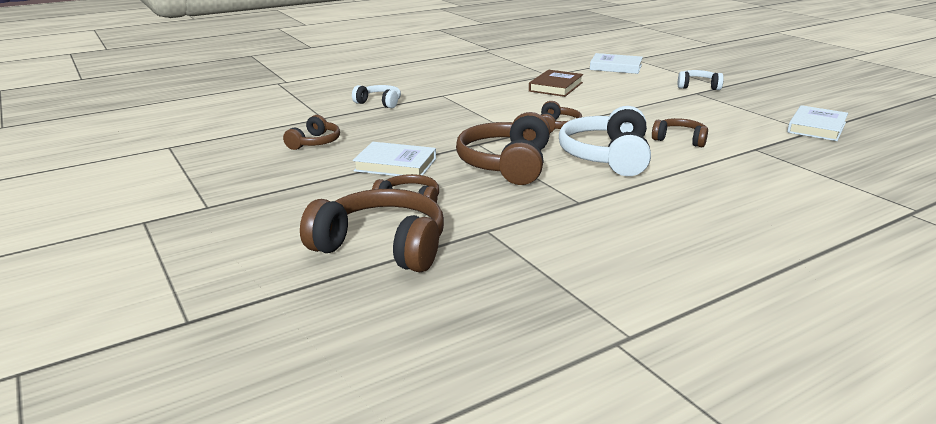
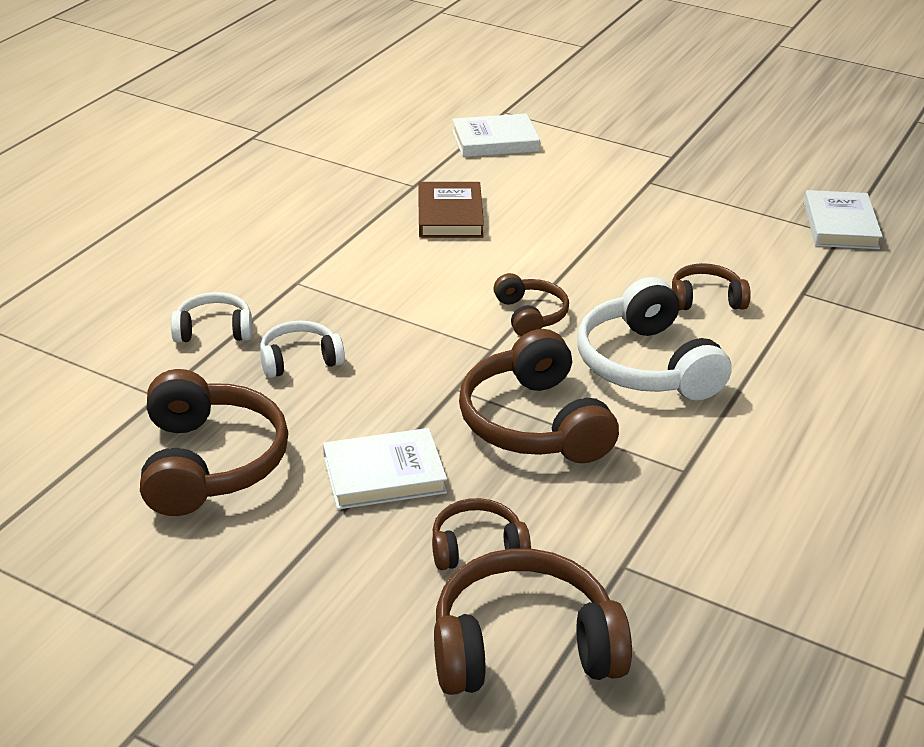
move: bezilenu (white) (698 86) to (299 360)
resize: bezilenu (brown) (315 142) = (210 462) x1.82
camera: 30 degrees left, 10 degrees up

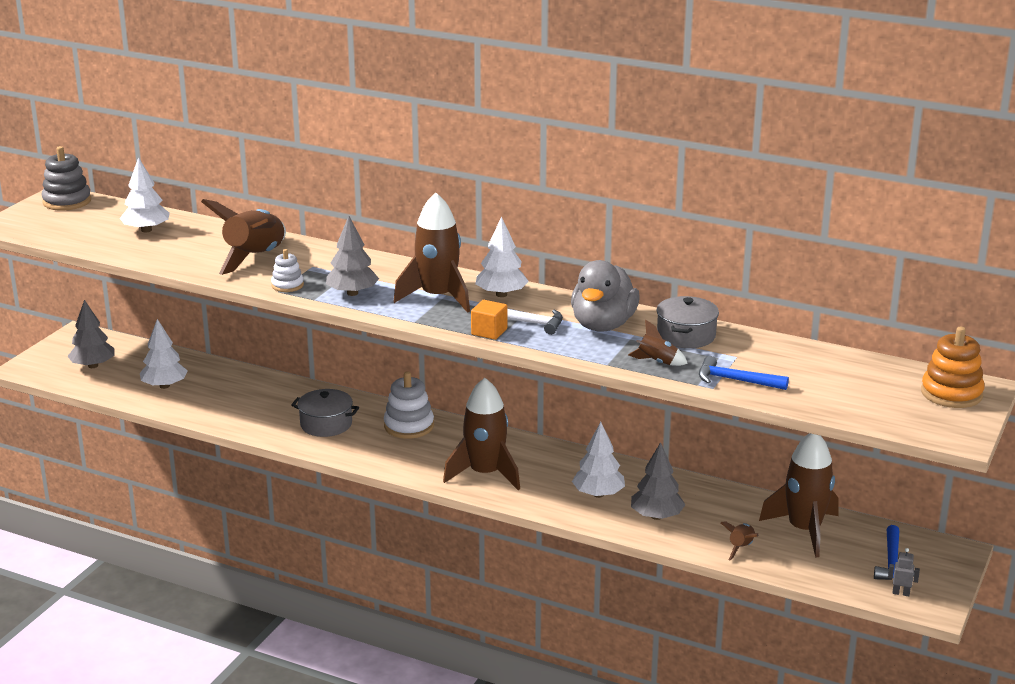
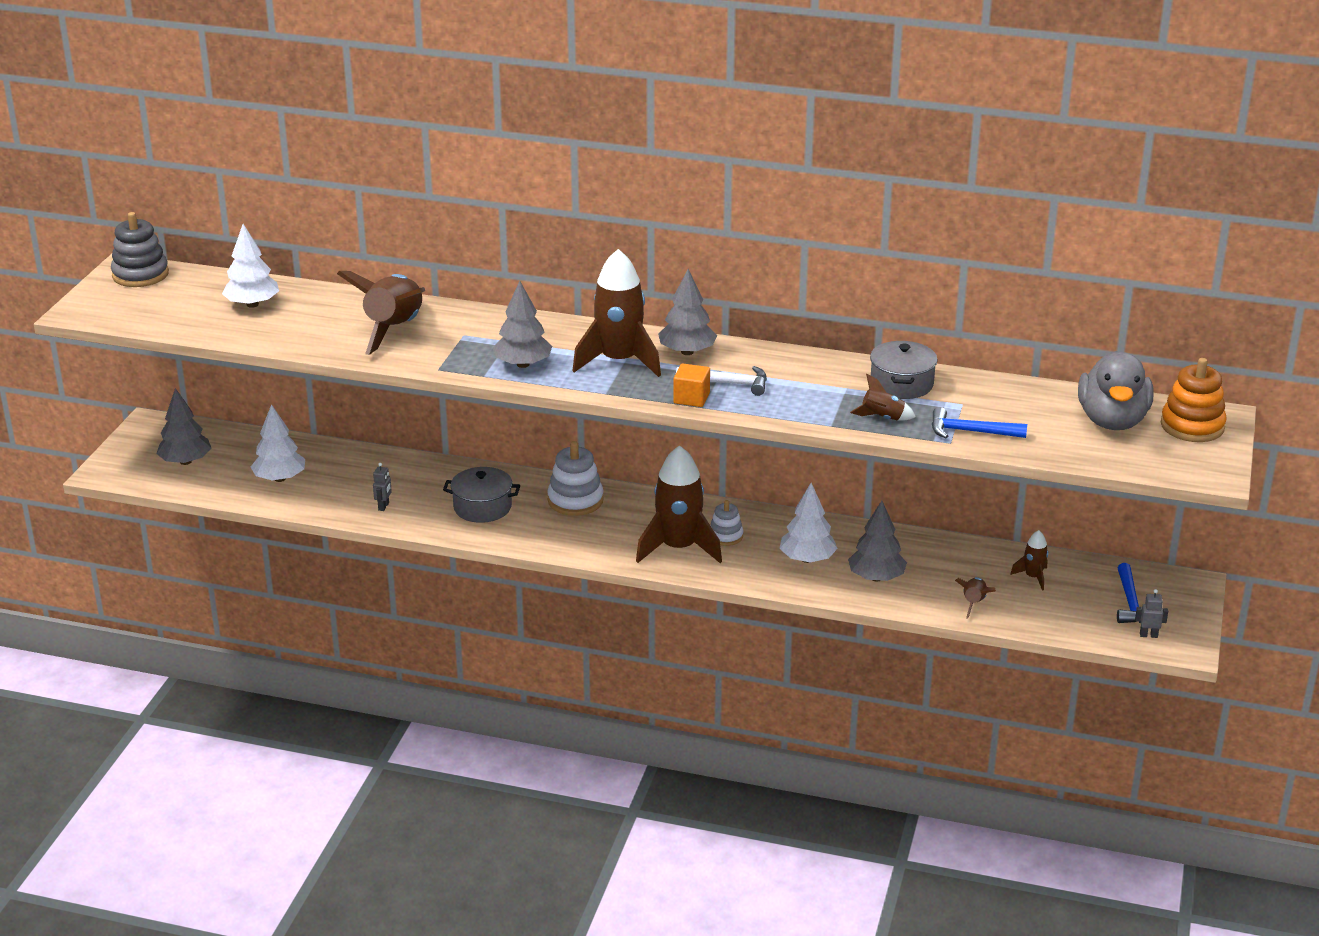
insert: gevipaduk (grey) (384 506)
move: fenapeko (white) (287 285) to (726 536); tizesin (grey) (603 325) to (1112 421)
recolor: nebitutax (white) (501 294) to nebitutax (grey) (687 352)
resize: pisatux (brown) (804 530) = (1033 577) x0.46
camera: 10 degrees left, 5 degrees up

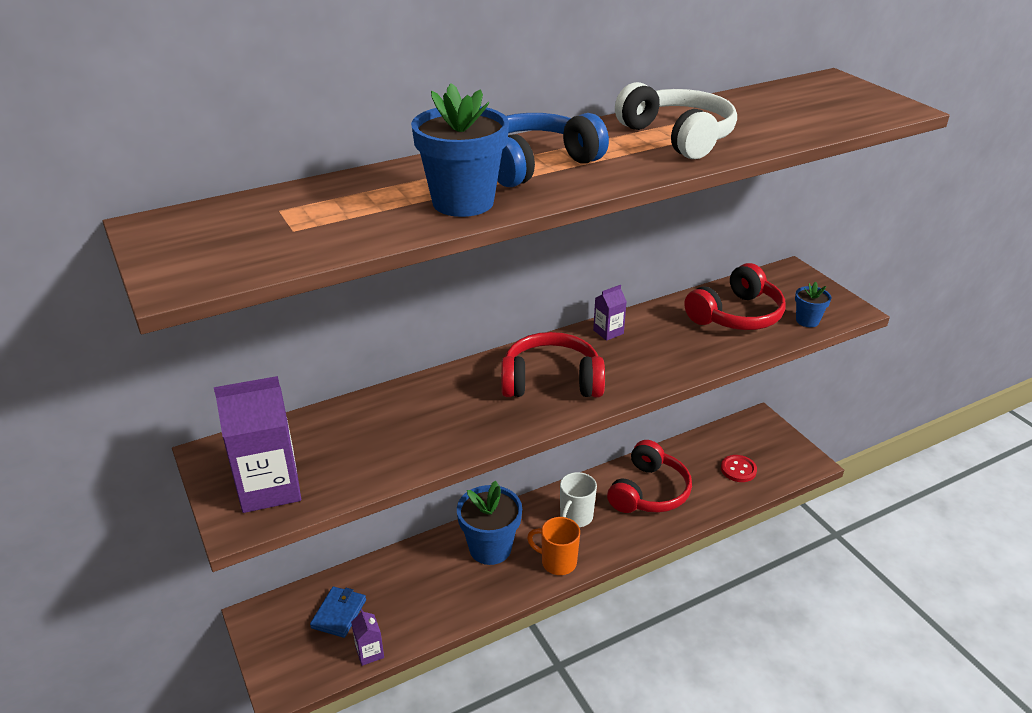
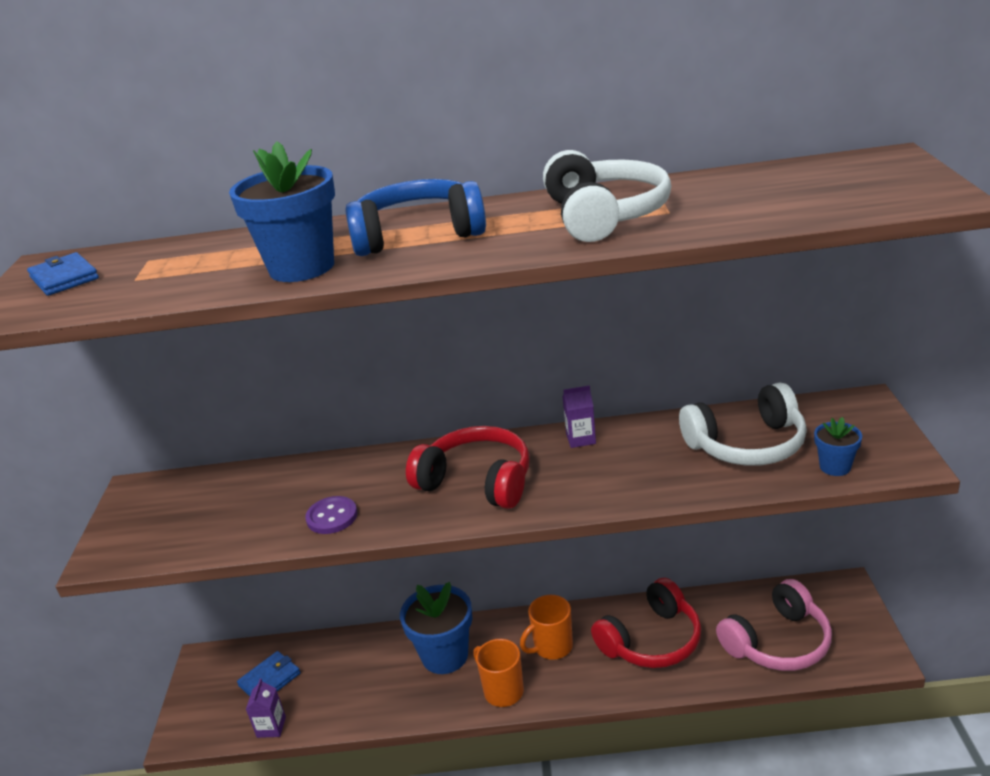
delete: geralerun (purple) (269 487)
insert: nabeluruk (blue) (64 278); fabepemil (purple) (332 517)
replace: fabepemil (red) (738 470) to bezilenu (pink) (777 642)
recolor: bezilenu (red) (736 315) to bezilenu (white) (747 444); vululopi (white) (575 517) to vululopi (orange) (552 647)
camera: 30 degrees right, 5 degrees down

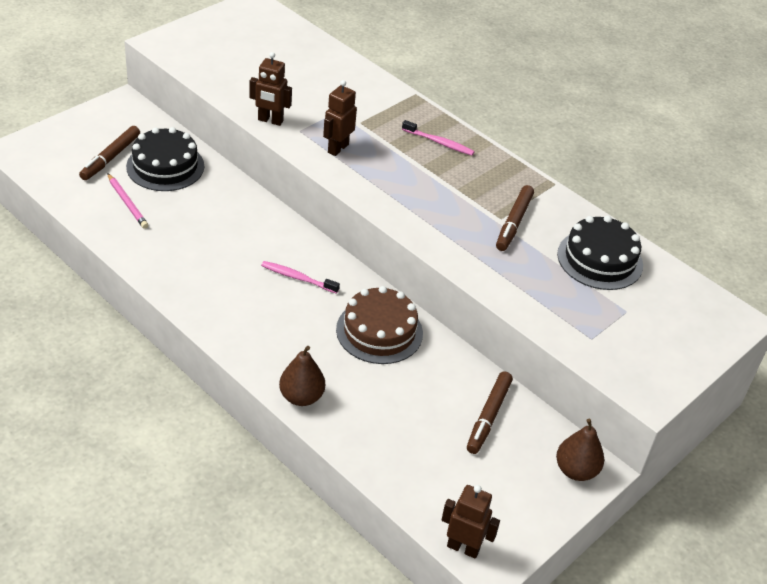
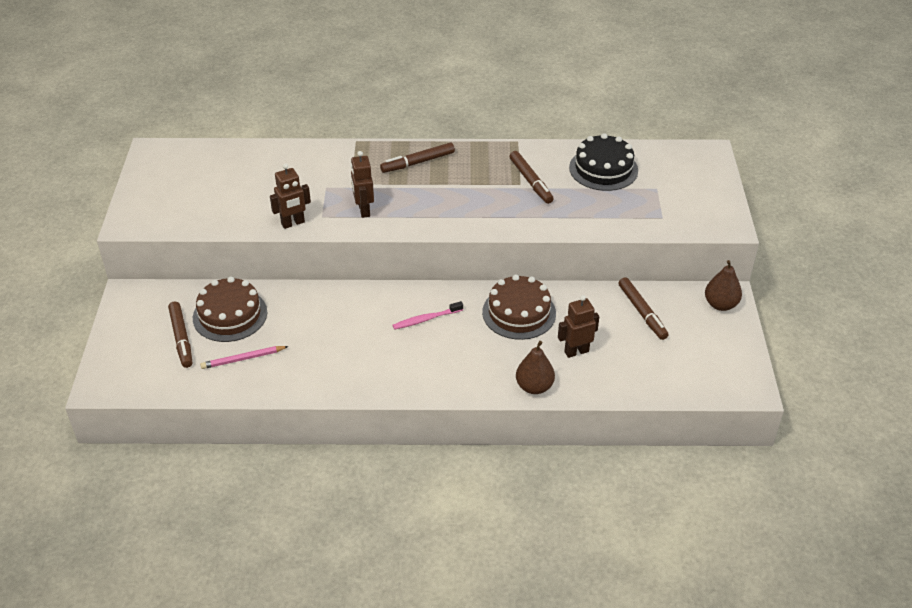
move: gevipaduk (brown) (463 548) to (576 351)
replace: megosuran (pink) (439 142) to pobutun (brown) (418 162)
recolor: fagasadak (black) (165 166) to fagasadak (brown) (230 315)
rotate: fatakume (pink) (127 203) = (243 359) 150 degrees clockwise
camera: 40 degrees left, 0 degrees up

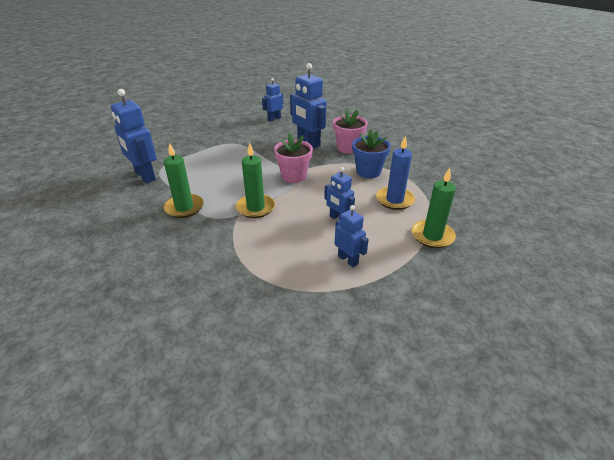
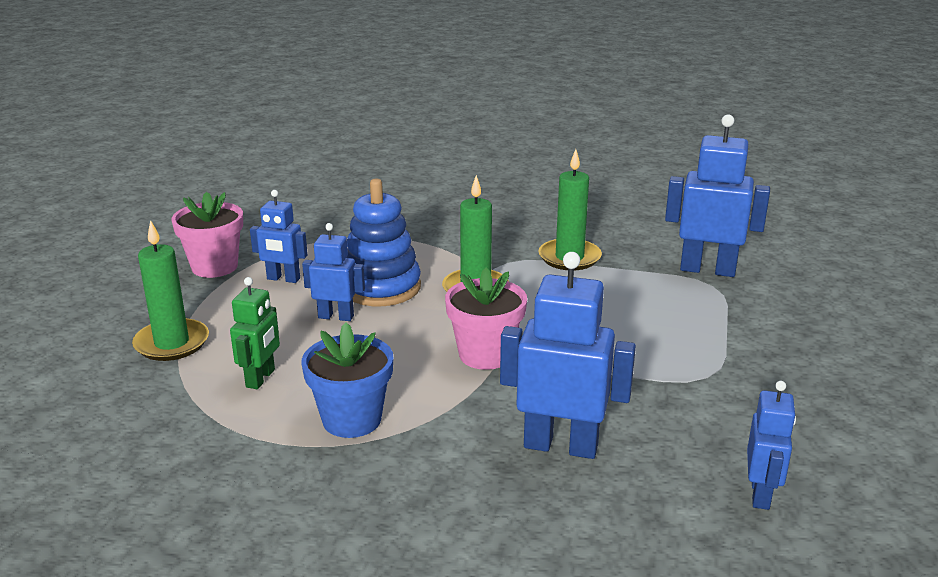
insert: fenapeko (blue) (381 287)
move: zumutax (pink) (348 148) to (214 267)
replace: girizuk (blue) (394 200) to gevipaduk (green) (261 378)
camera: 145 degrees right, 10 degrees down

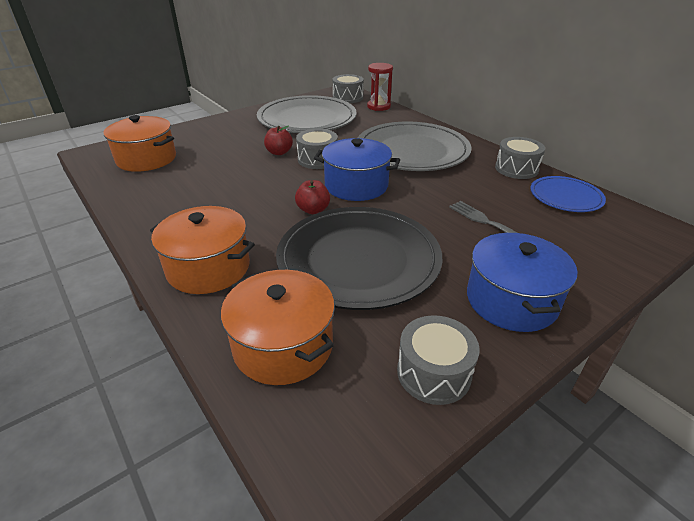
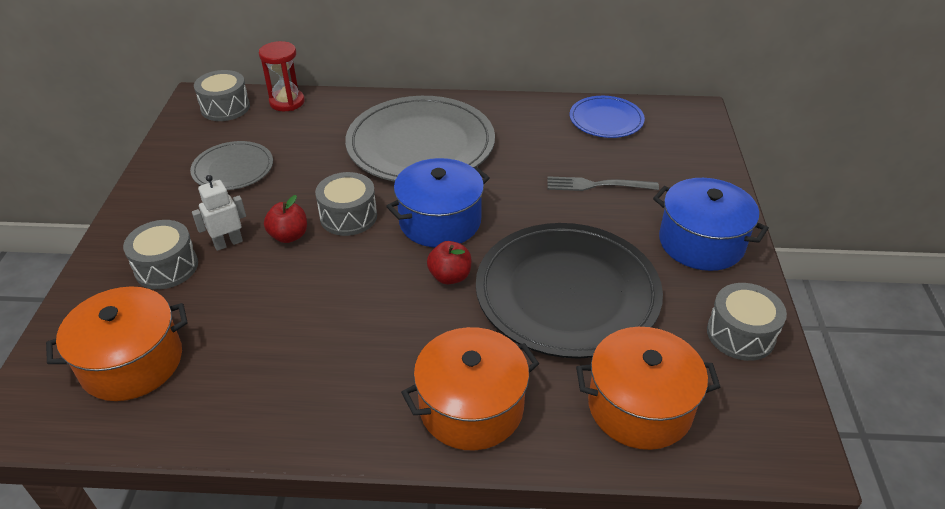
insert: gevipaduk (white) (228 243)
move: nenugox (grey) (516 169) to (166 267)
resize: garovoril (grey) (307 119) = (233 169) x0.52
camera: 50 degrees left, 5 degrees up

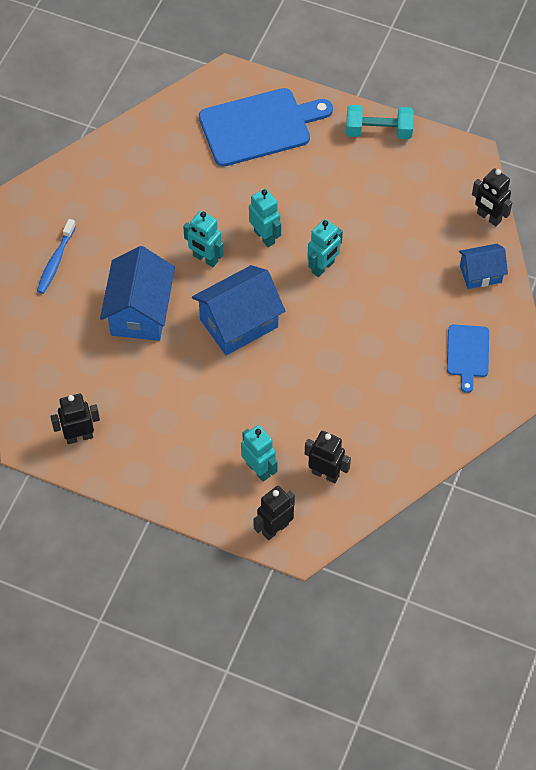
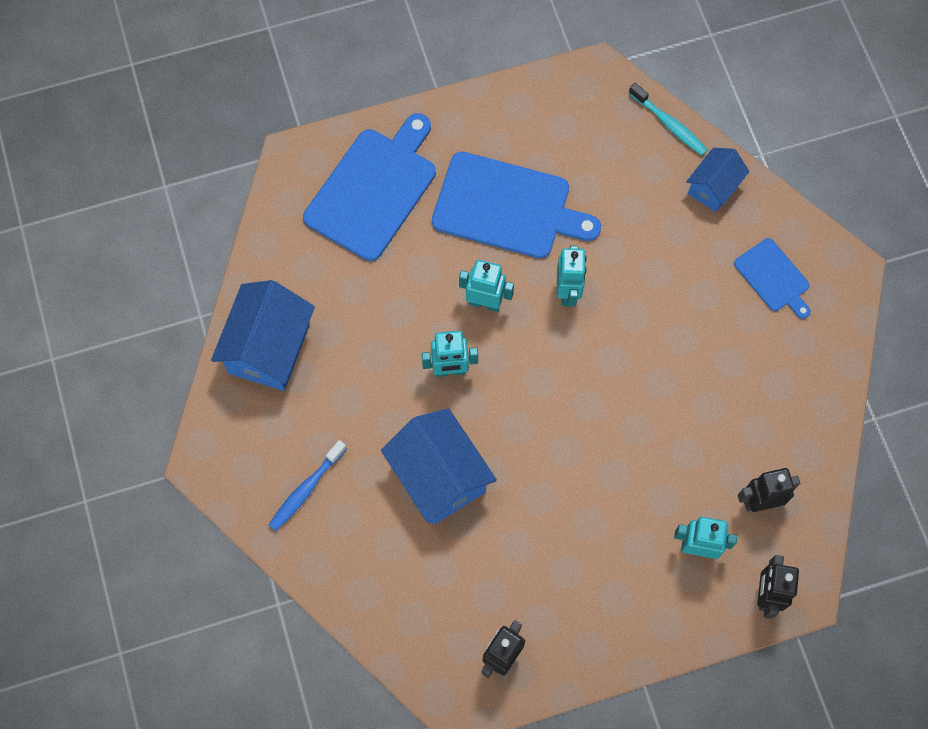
delete: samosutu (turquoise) (378 131)
insert: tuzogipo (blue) (507 207)
move: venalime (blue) (239 323) to (269 348)
replace: gevipaduk (black) (488 217) to megosuran (turquoise) (669 124)
rotate: megosuran (blue) (55 261) = (306 489) 60 degrees clockwise
camera: 40 degrees left, 10 degrees up

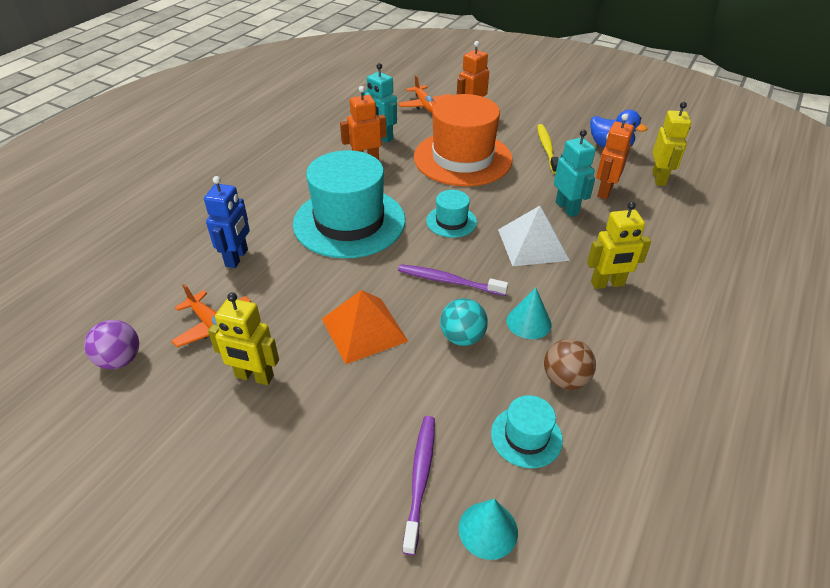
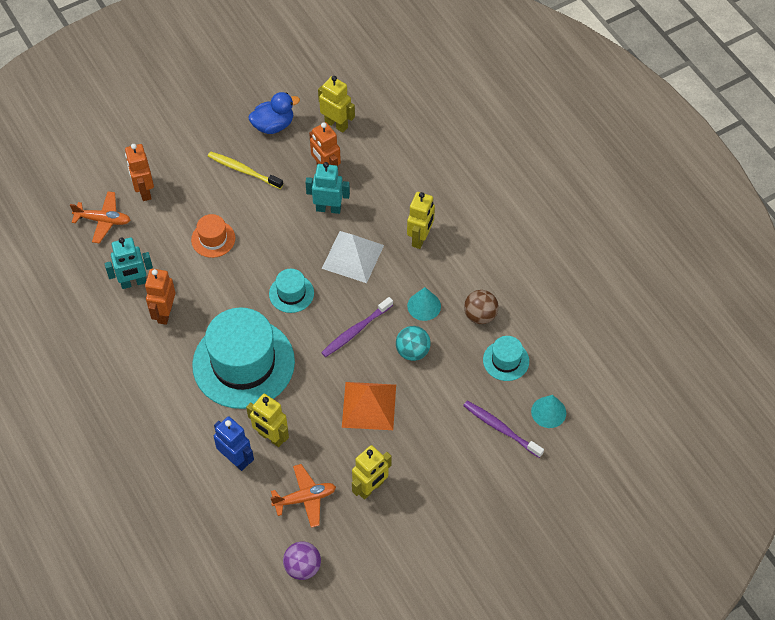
insert: gevipaduk (yellow) (271 437)
resize: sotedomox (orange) (462 158) = (213 239) x0.45
camera: 60 degrees left, 15 degrees up

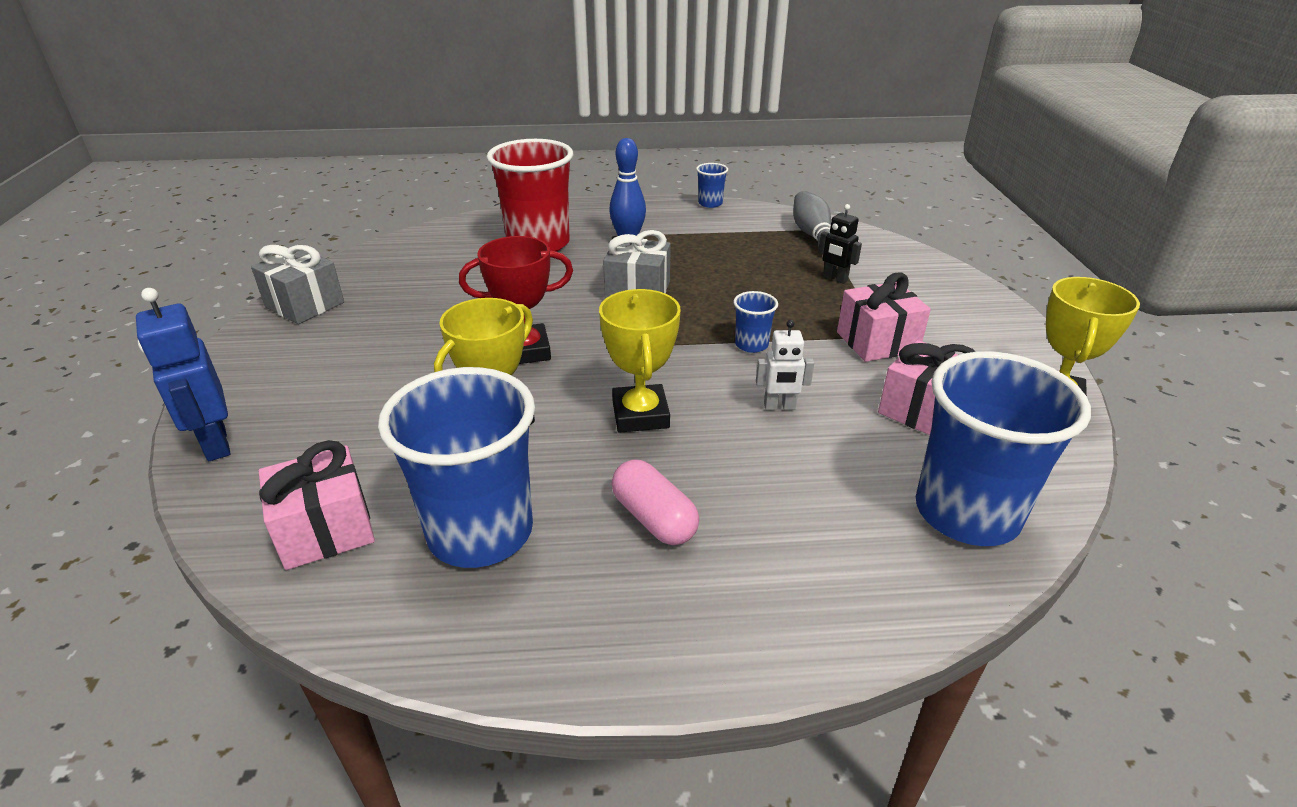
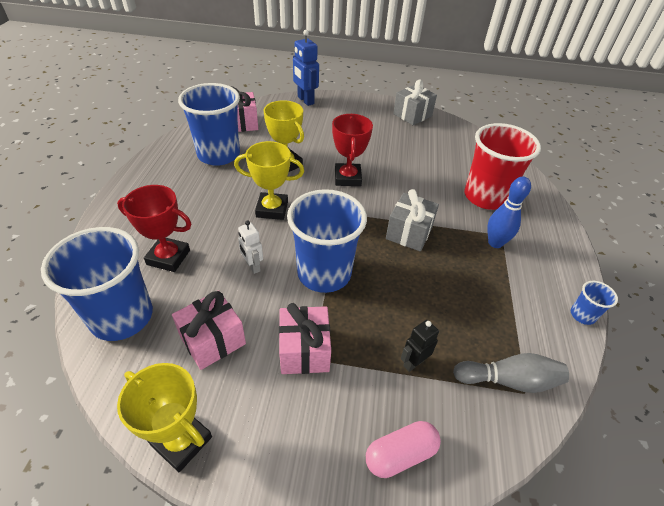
insert: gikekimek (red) (168 257)
move: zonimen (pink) (654 518) to (400 454)
rotate: gevipaduk (blue) (215 444) = (305 100) 105 degrees counterclockwise; gevipaduk (white) (779 407) = (252 266) 45 degrees counterclockwise
resize: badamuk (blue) (751 345) = (324 273) x2.31
camera: 100 degrees right, 10 degrees up

